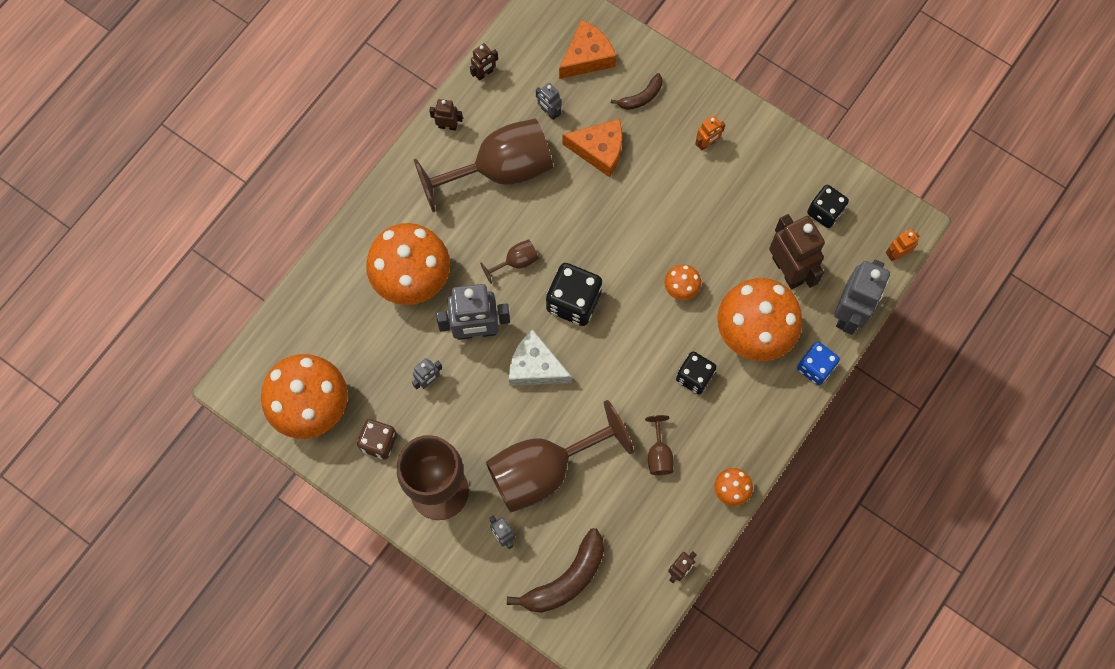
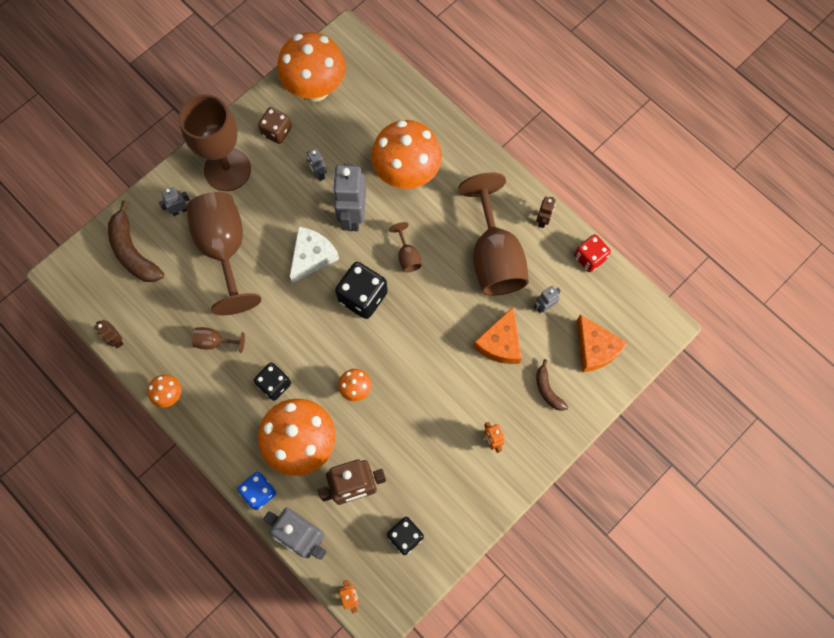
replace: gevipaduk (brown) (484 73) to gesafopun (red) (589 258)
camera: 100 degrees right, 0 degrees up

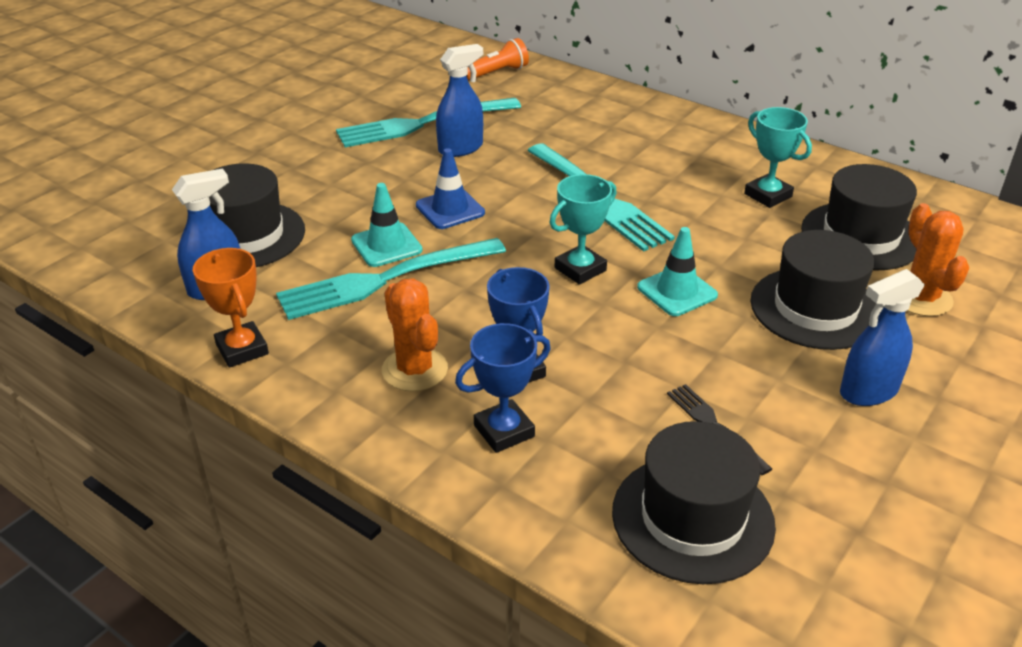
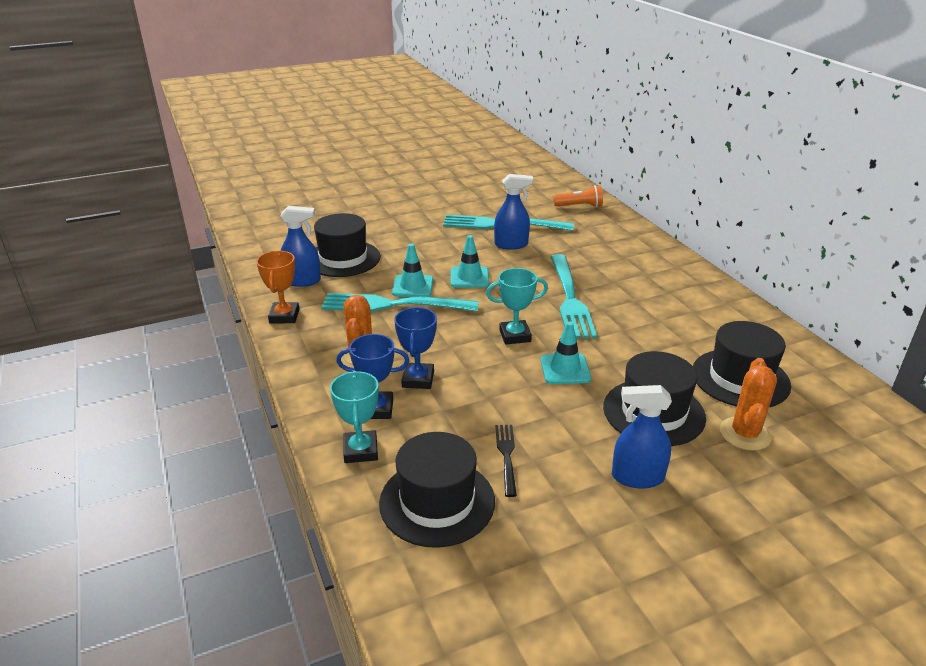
move: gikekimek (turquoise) (768 195) to (360 450)
recolor: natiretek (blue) (450 209) to natiretek (turquoise) (469 277)
camera: 30 degrees right, 5 degrees down

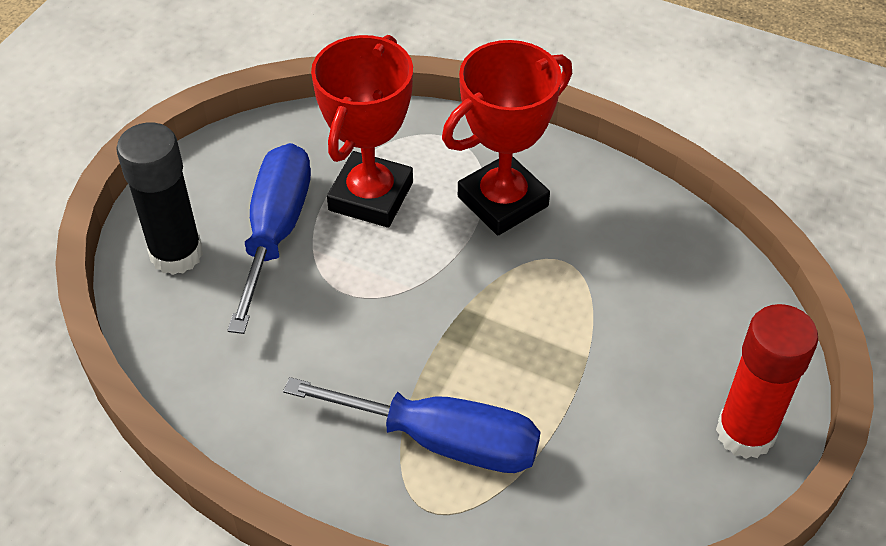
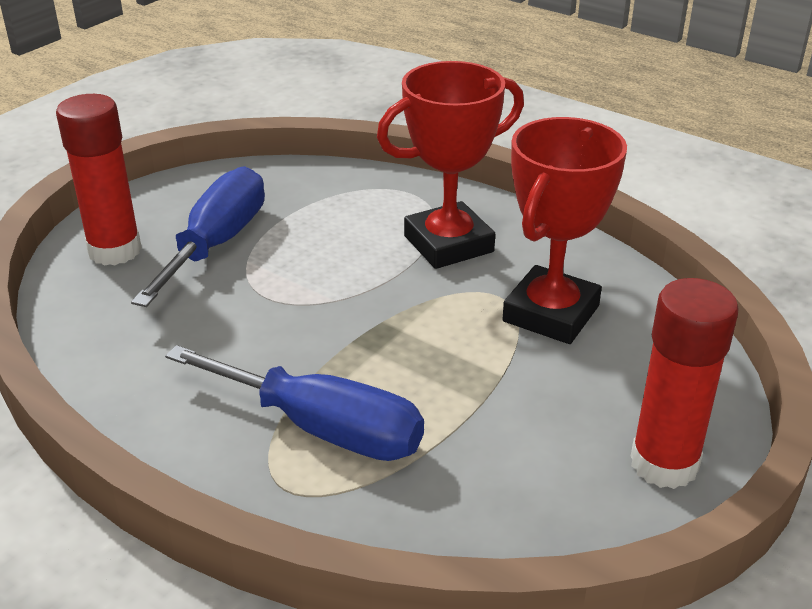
move: gikekimek (red) (371 196) to (551 313)
recolor: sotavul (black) (176 254) to sotavul (red) (115 250)
camera: 10 degrees right, 15 degrees down

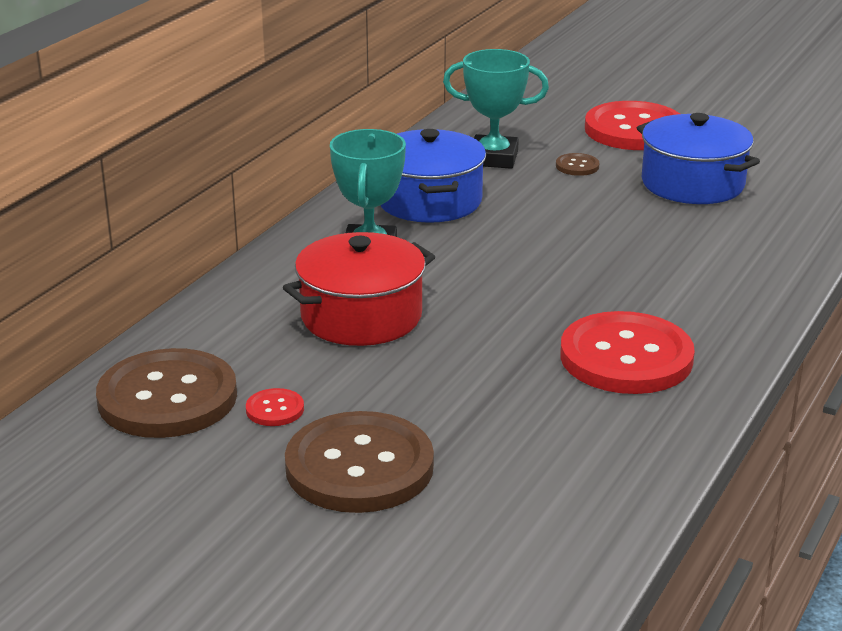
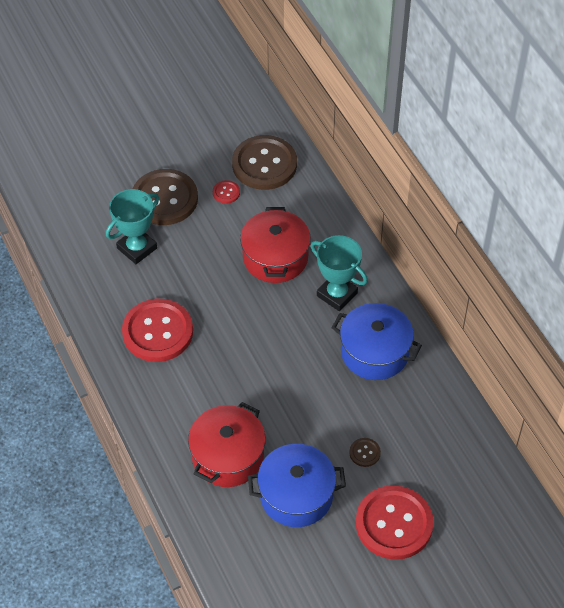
insert: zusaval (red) (228 456)
move: gikekimek (turquoise) (493 158) to (137 248)
camera: 125 degrees right, 25 degrees up

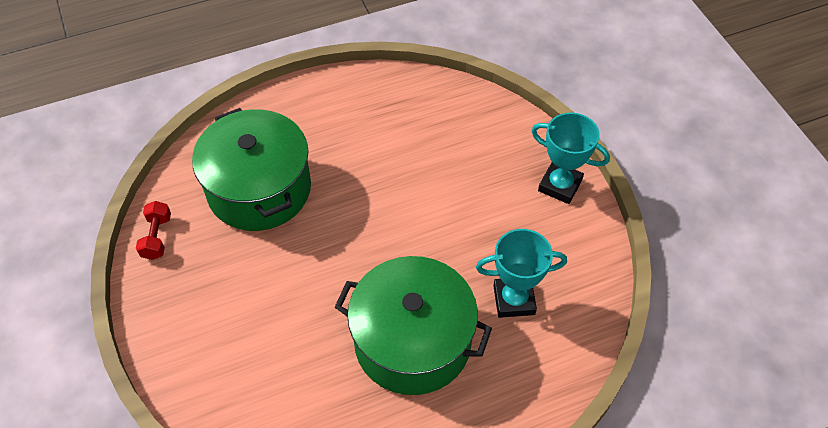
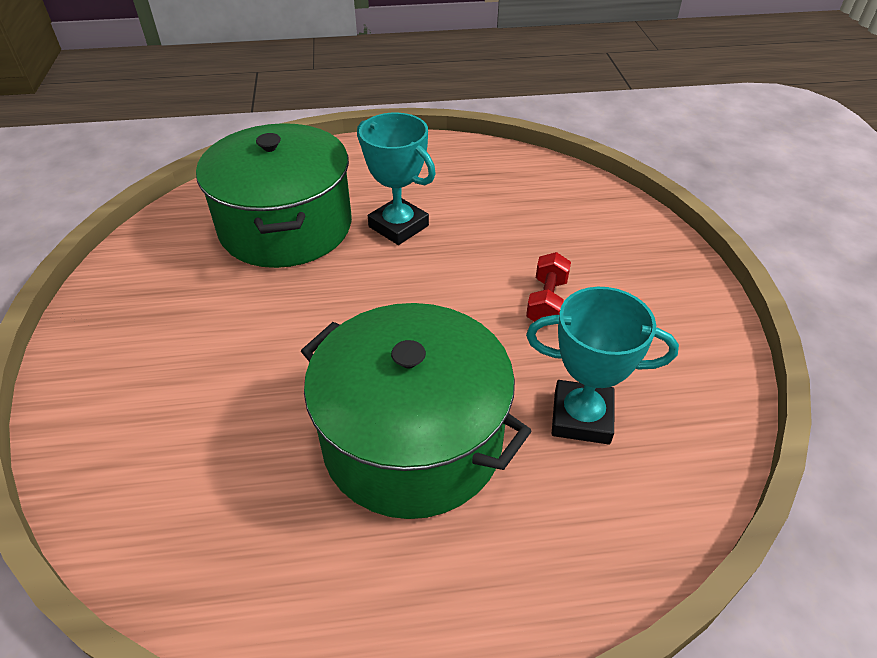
move: gikekimek (turquoise) (560 185) to (398 226); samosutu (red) (157 237) to (546 301)
camera: 15 degrees right, 10 degrees down

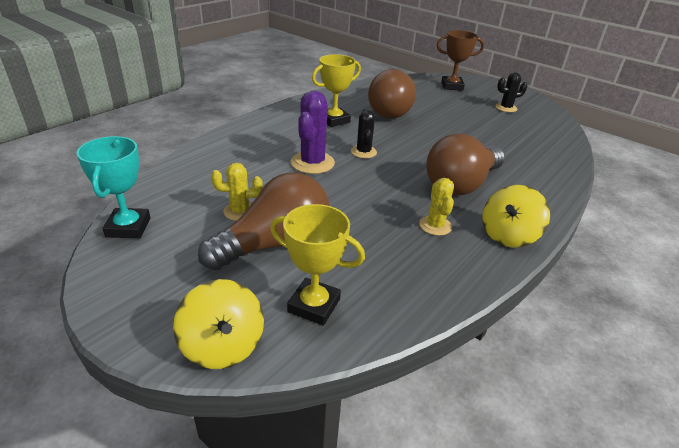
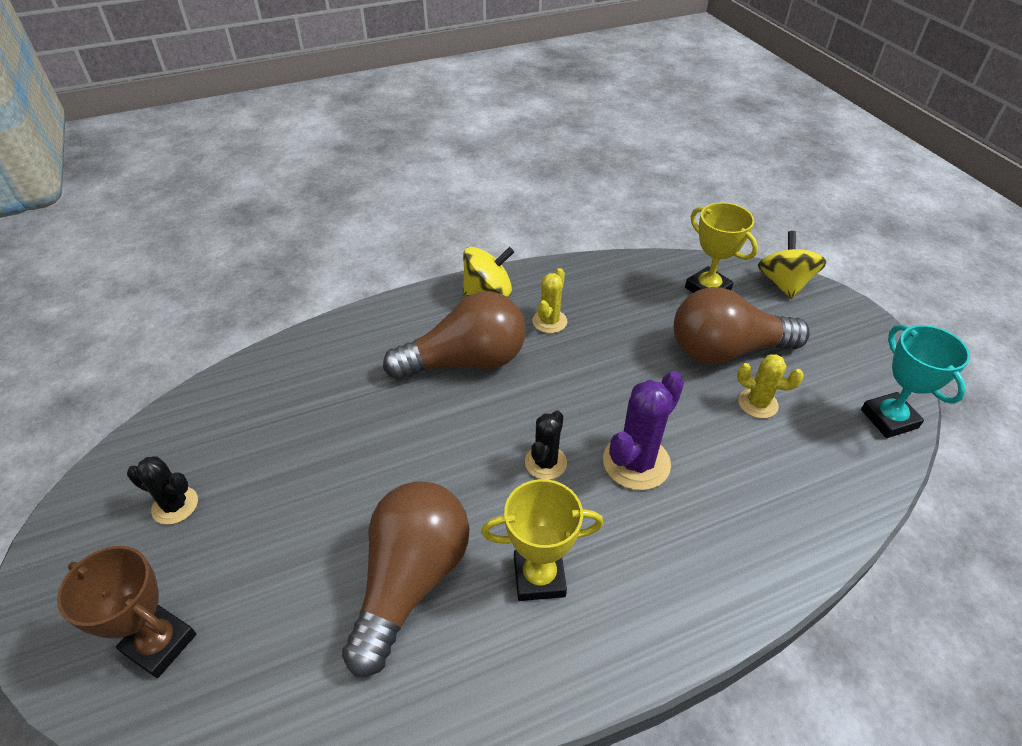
rotate: gikekimek (turquoise) (128 227) = (889 419) 45 degrees counterclockwise
camera: 150 degrees left, 10 degrees up

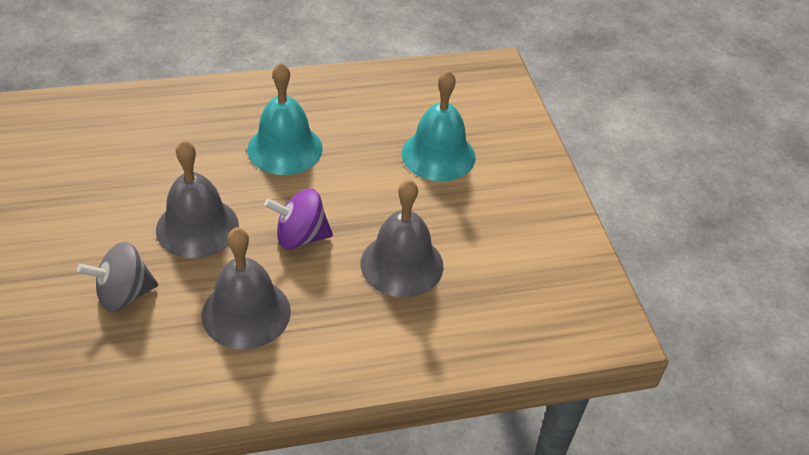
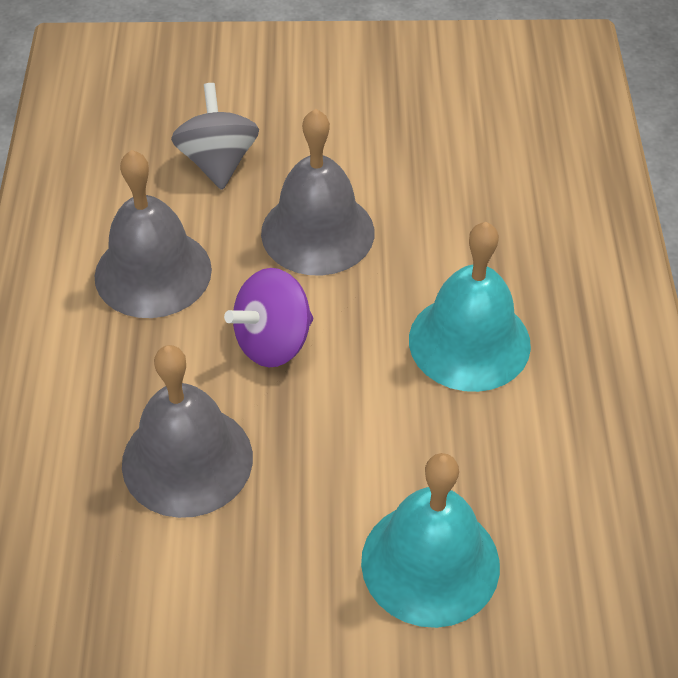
rotate: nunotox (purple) (300 237) = (273 342) 135 degrees counterclockwise
camera: 105 degrees right, 5 degrees up

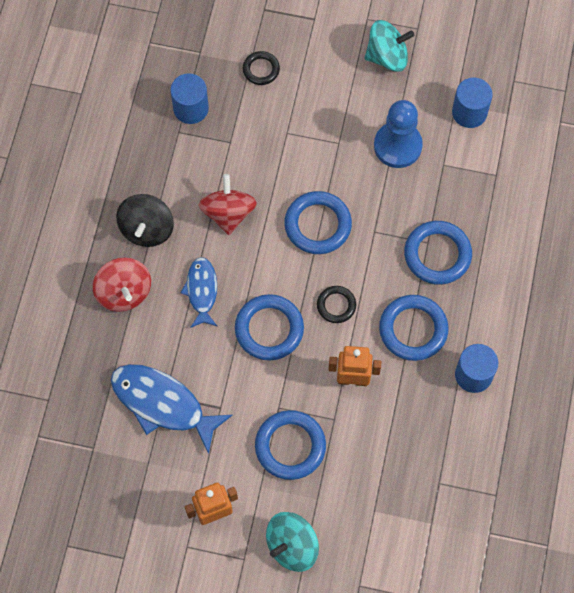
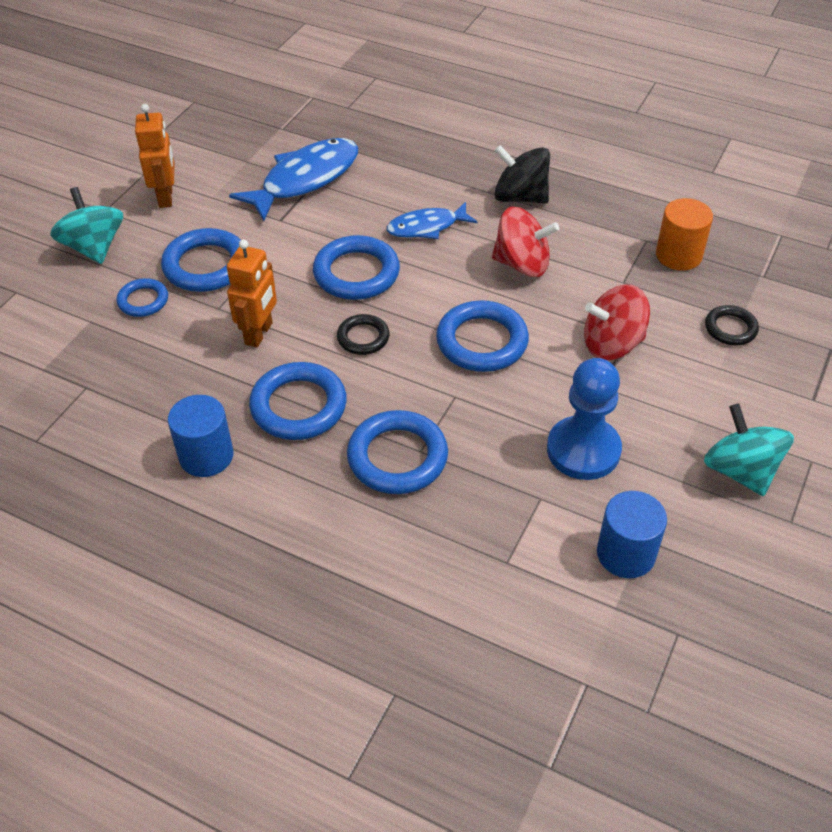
insert: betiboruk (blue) (143 301)
move: nunotox (red) (124 292) to (612 344)
recolor: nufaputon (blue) (191 108) to nufaputon (orange) (678 255)
rotate: nunotox (turquoise) (387 56) = (740 471) 150 degrees clockwise; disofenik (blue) (202 291) = (427 227) 150 degrees clockwise
camera: 105 degrees right, 20 degrees down

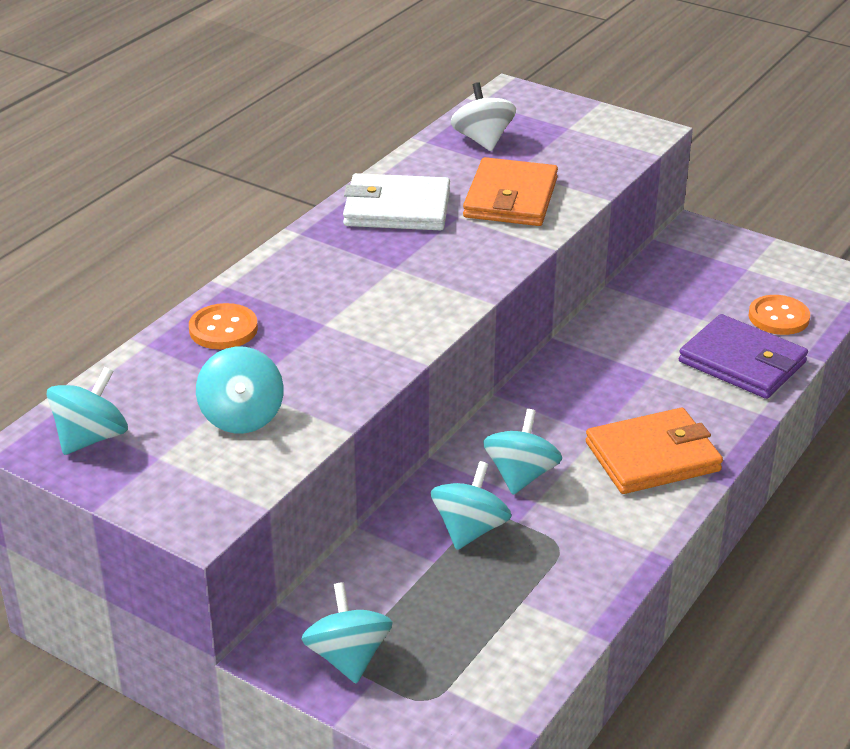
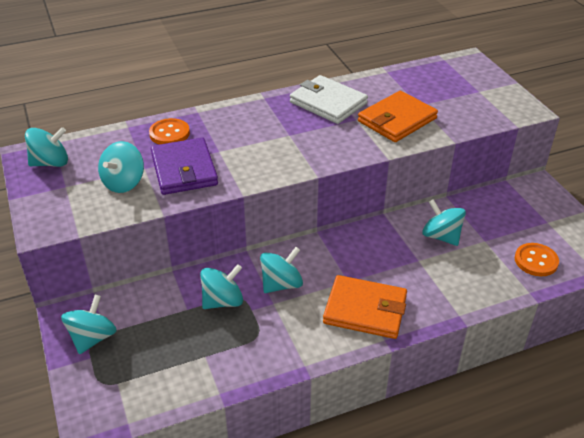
delete: nunotox (white) (482 140)
insert: nunotox (turquoise) (441 236)
move: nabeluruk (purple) (742 362) to (184 169)
camera: 35 degrees right, 5 degrees up

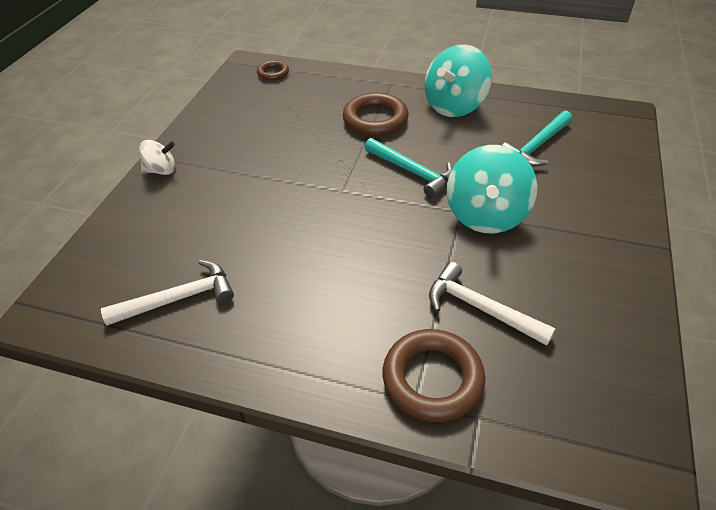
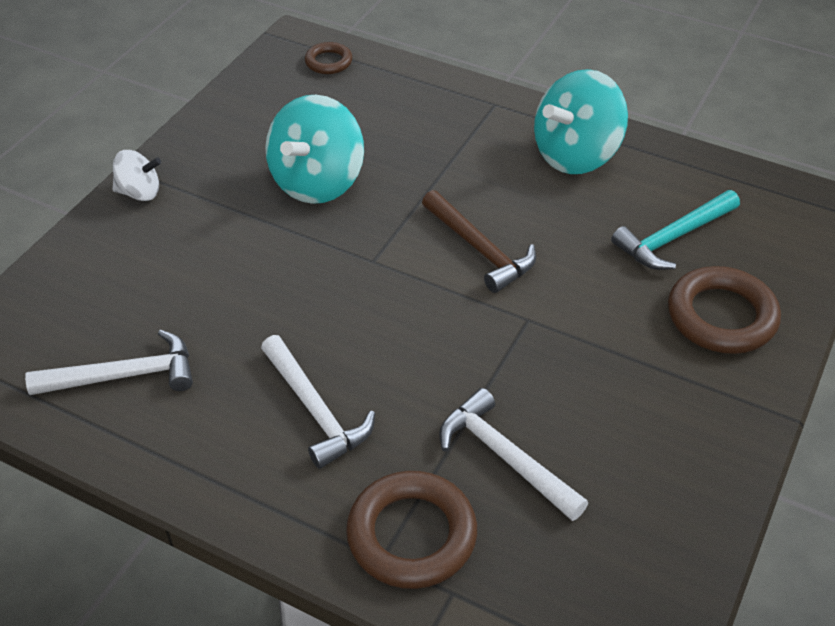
insert: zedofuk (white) (315 410)
move: betiboruk (brown) (375 119) to (721 316); nunotox (turquoise) (486 215) to (317 182)
recolor: zedofuk (turquoise) (412 172) to zedofuk (brown) (479 249)
camera: 10 degrees right, 0 degrees up

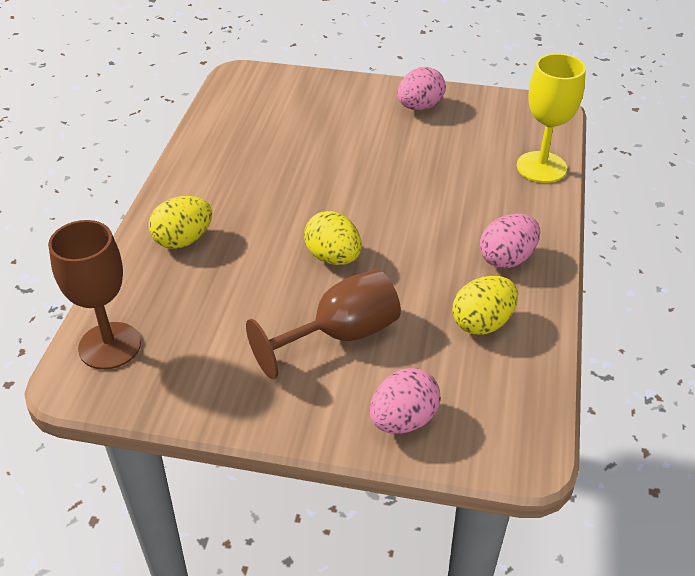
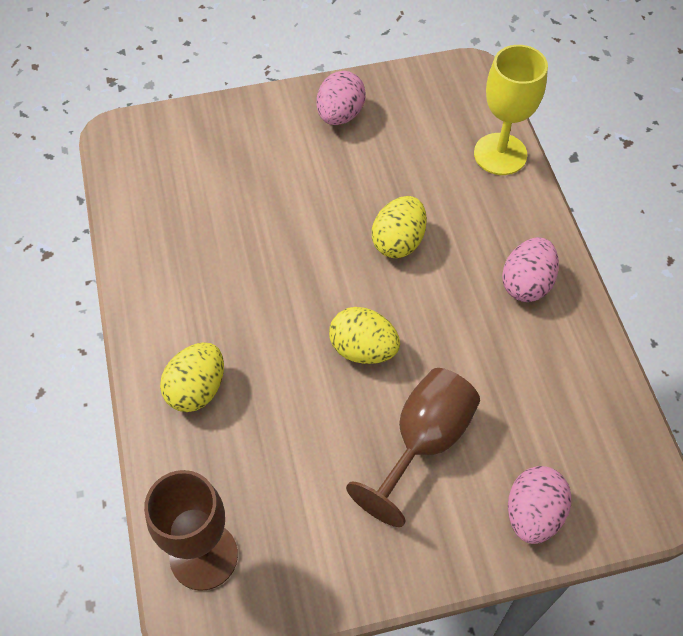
move: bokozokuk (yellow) (482 323) to (398 241)
camera: 25 degrees left, 15 degrees up

